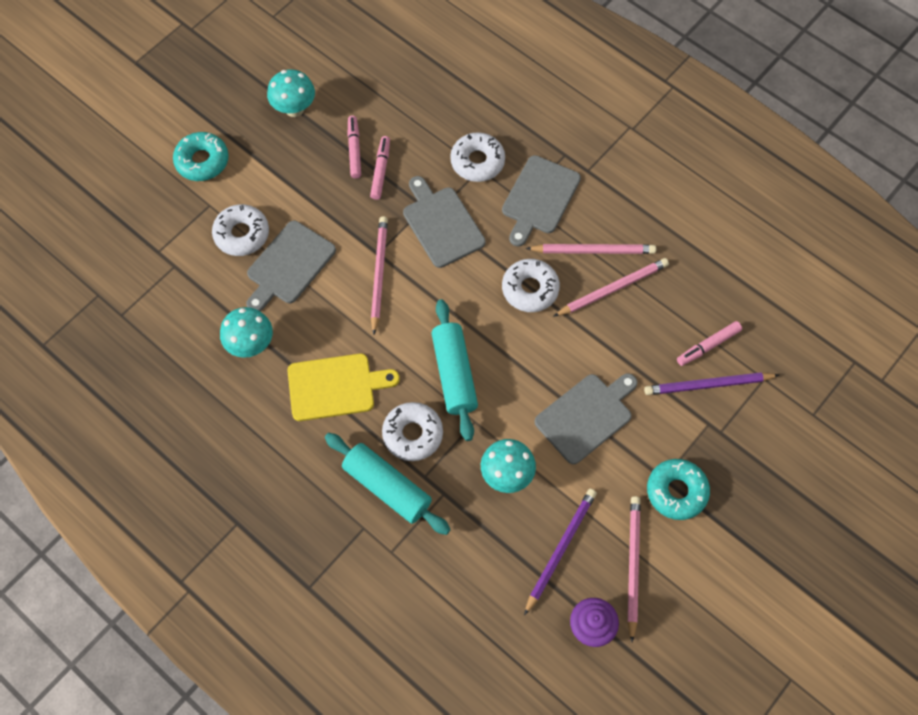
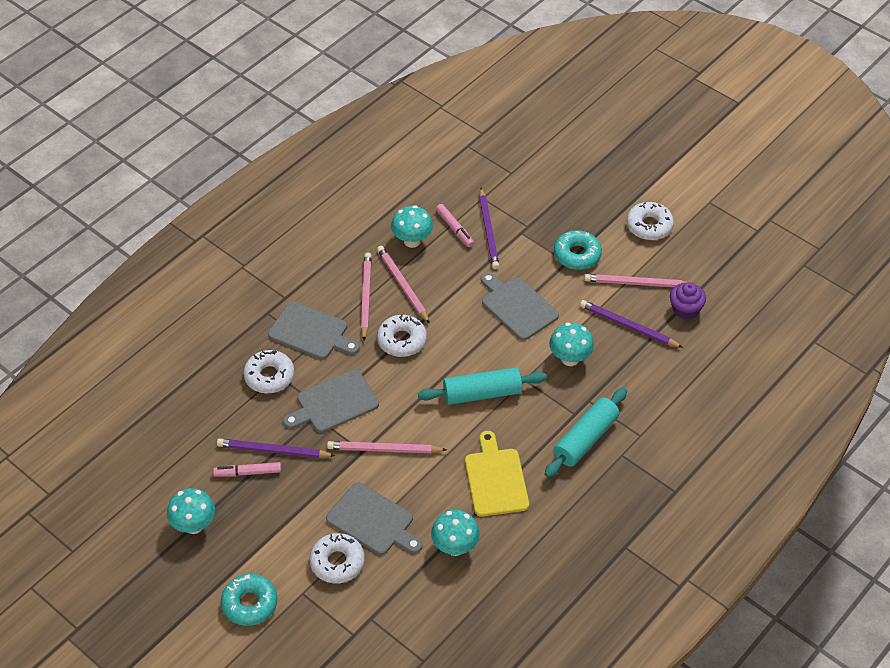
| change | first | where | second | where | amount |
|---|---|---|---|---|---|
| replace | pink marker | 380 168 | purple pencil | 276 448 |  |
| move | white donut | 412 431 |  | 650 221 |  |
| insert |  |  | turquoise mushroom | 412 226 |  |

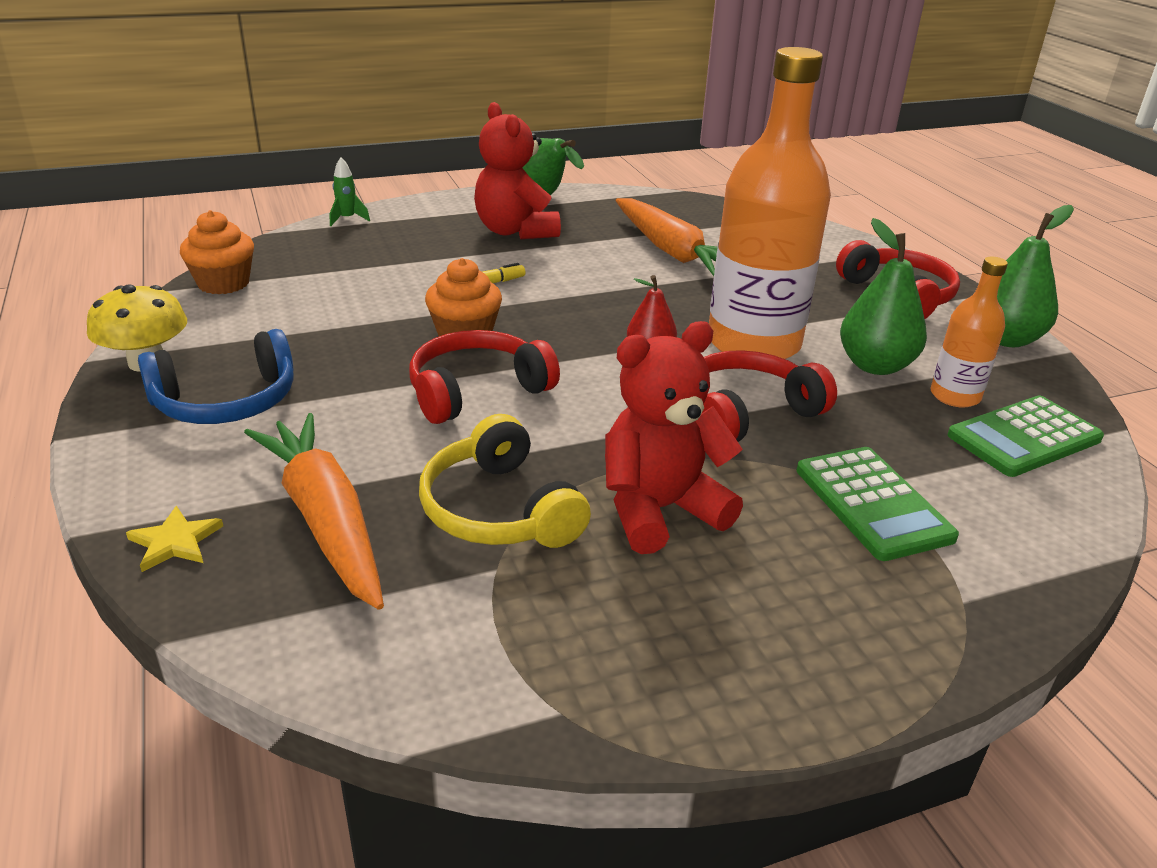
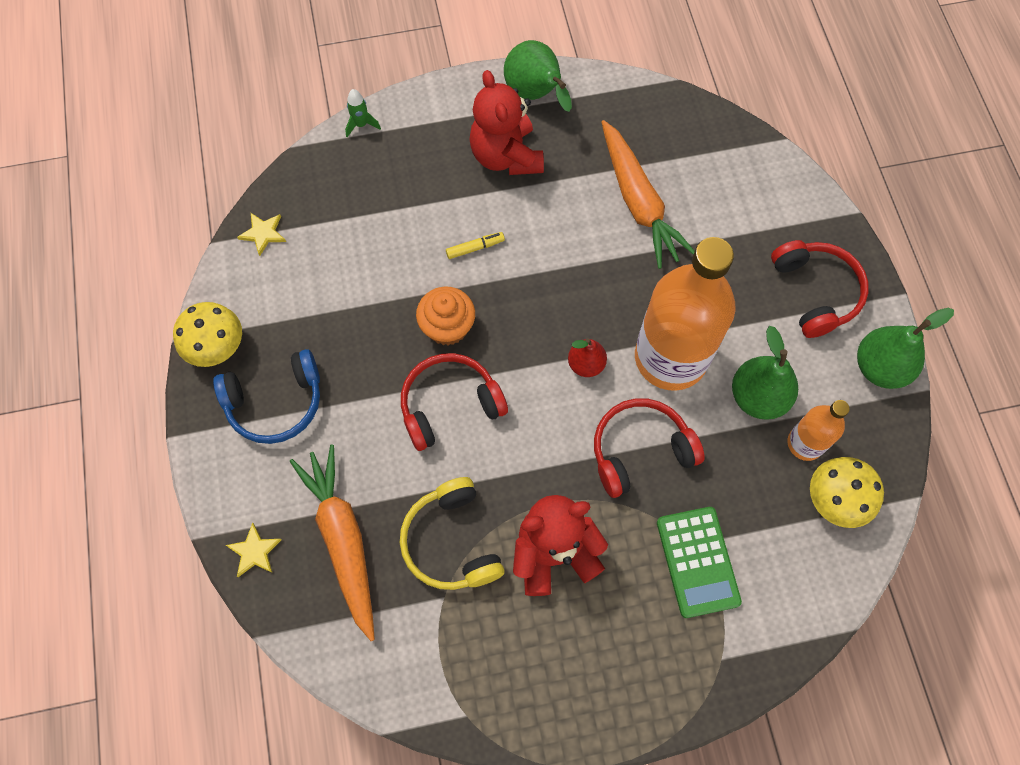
| change | first | where | second | where | amount |
|---|---|---|---|---|---|
| replace | orange cupcake | 217 252 | yellow star | 261 234 |  |
| replace | green calculator | 1025 436 | yellow mushroom | 847 492 |  |

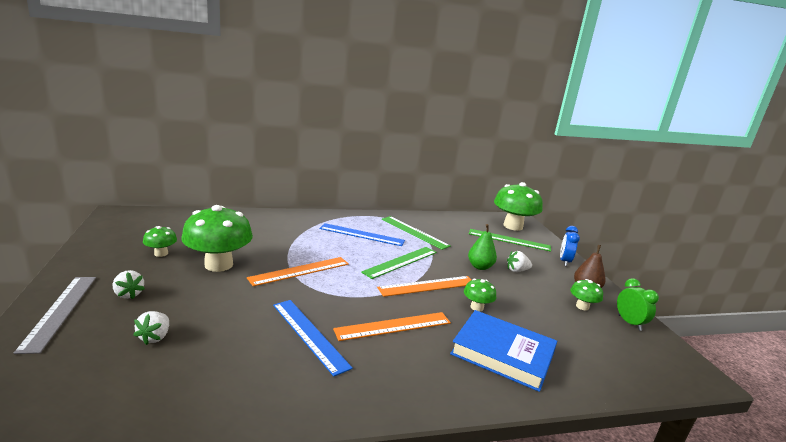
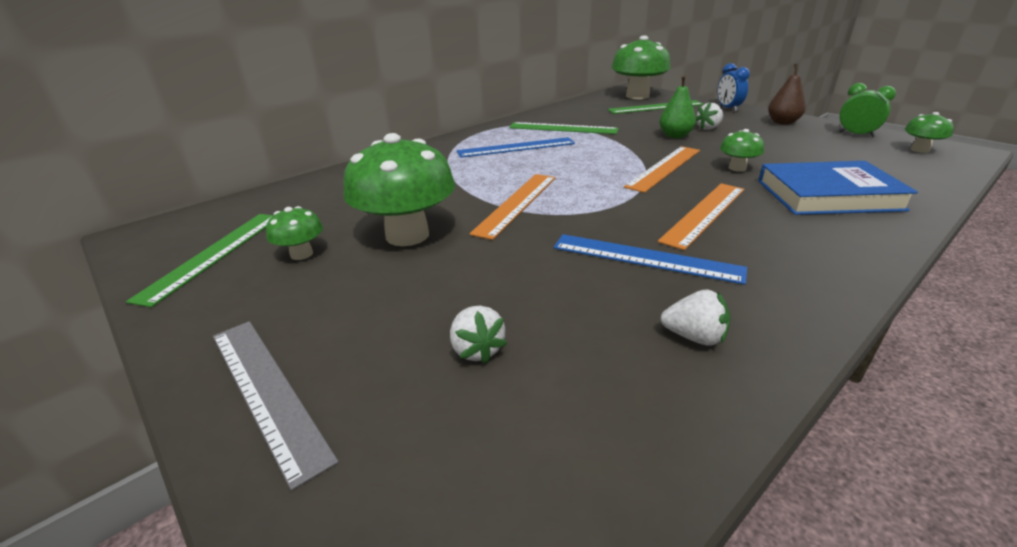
| change | first | where | second | where | amount |
|---|---|---|---|---|---|
| move | white strawberry | 129 284 |  | 696 317 |  |
| move | green ruler | 399 263 |  | 199 260 |  |
| move | green mushroom | 586 294 |  | 929 132 |  |

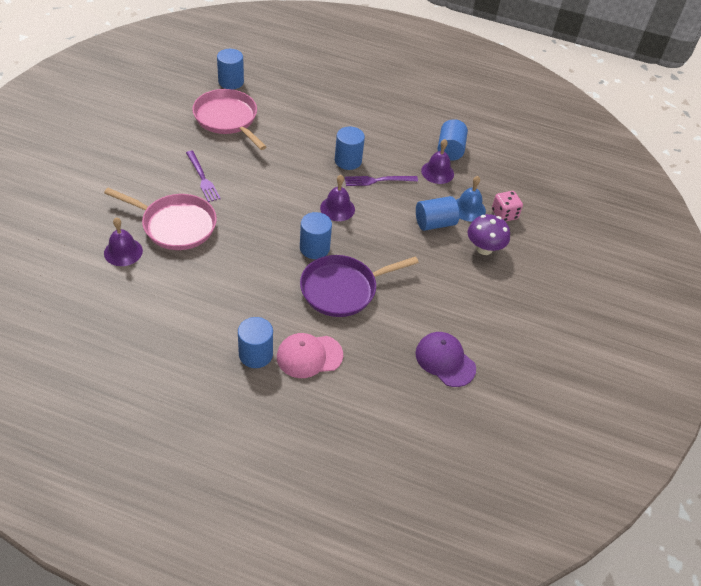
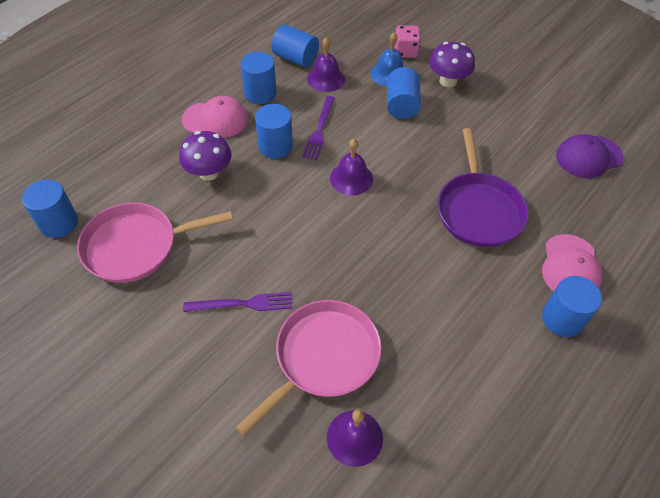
| change | first | where | second | where | amount |
|---|---|---|---|---|---|
| move | blue cylinder | 316 235 |  | 258 78 |  |
| insert |  |  | purple mushroom | 205 156 |  |
| insert |  |  | pink cap | 215 117 |  |

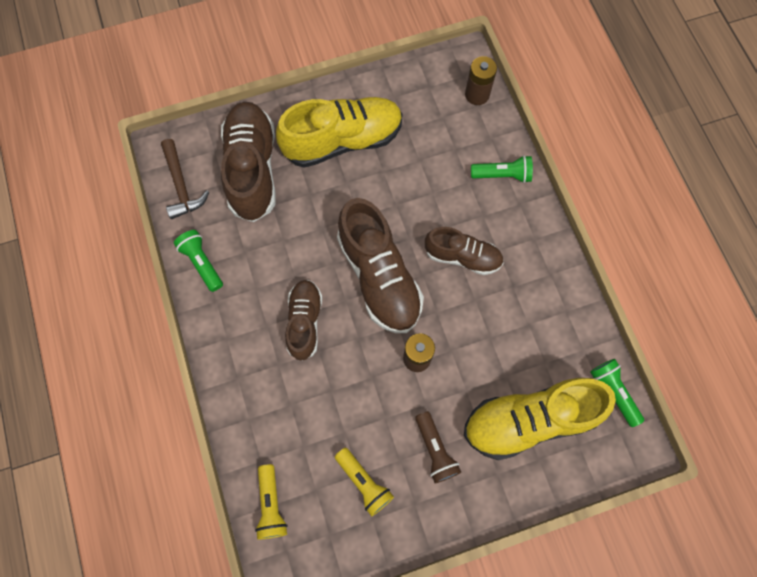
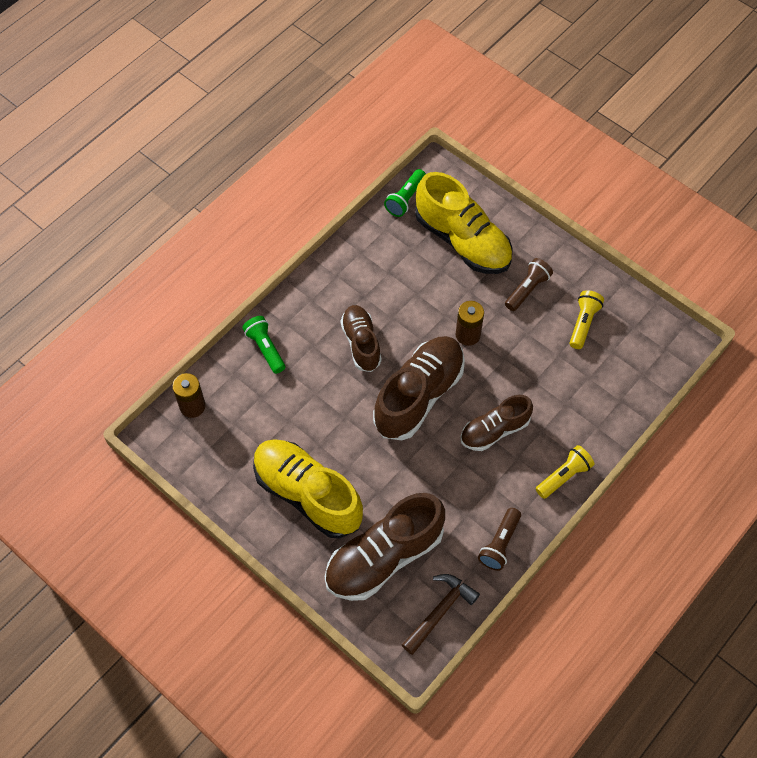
| change | first | where | second | where | amount |
|---|---|---|---|---|---|
| recolor | green flashlight | 198 261 | brown flashlight | 499 539 |  |
| move | yellow flashlight | 271 502 |  | 565 472 |  |

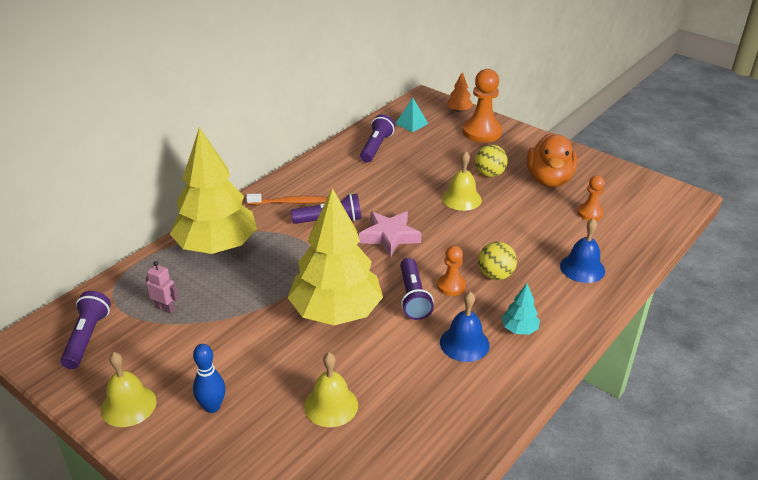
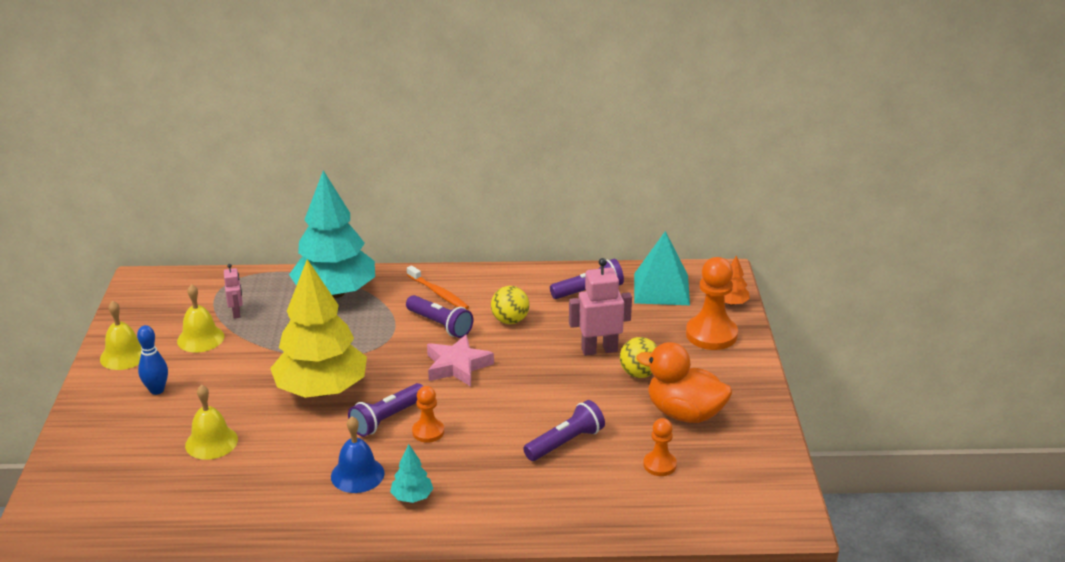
| change | first | where | second | where | amount |
|---|---|---|---|---|---|
| move | purple flashlight | 85 330 |  | 564 430 |  |
| recolor | yellow tree | 213 190 | turquoise tree | 332 234 |  |
| resize | turquoise pyramid | 411 115 |  | 662 268 | x1.82 |
| move | yellow bell | 462 181 |  | 200 318 |  |
| move | yellow ball | 497 261 |  | 510 305 |  |
| rotate | orange duck | 552 160 |  | 684 382 | 60 degrees clockwise |
| delete | blue bell | 582 250 |  |  |  |
| insert |  |  | pink robot | 600 307 |  |

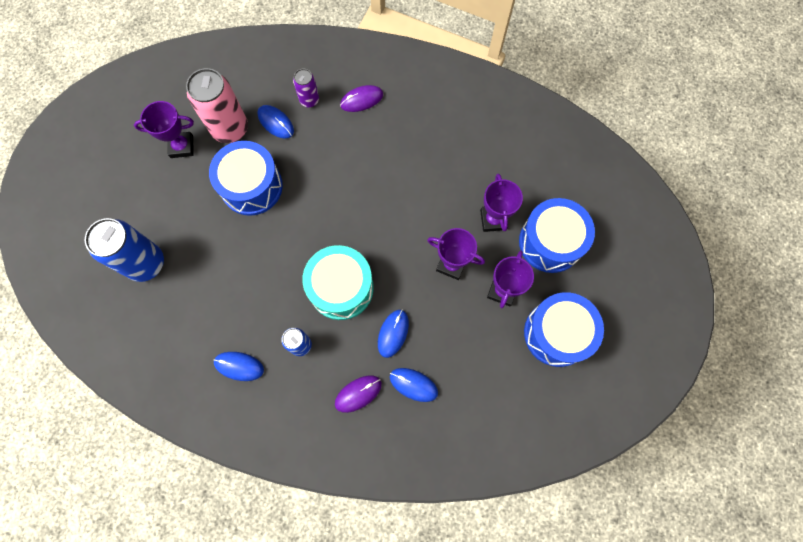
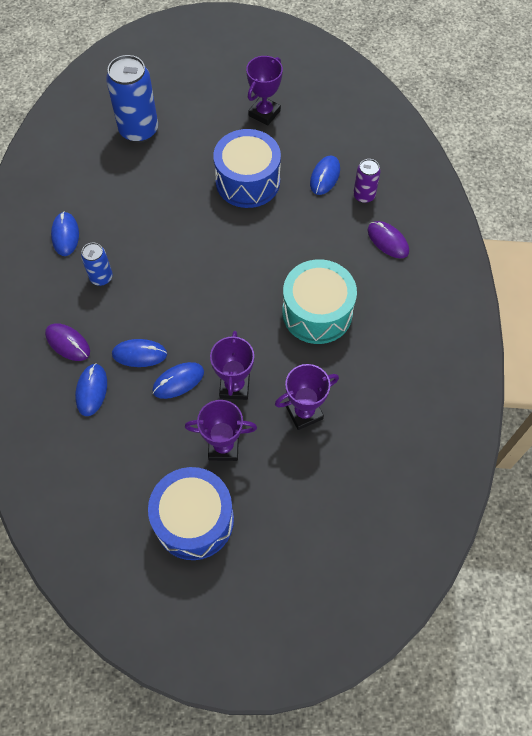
| change | first | where | second | where | amount |
|---|---|---|---|---|---|
| rotate | purple trophy | 164 129 |  | 264 91 | 60 degrees clockwise |
| delete | pink can | 217 105 |  |  |  |
| move | turquoise drum | 338 282 |  | 319 301 |  |
| delete | blue drum | 557 235 |  |  |  |
| insert |  |  | blue mouse | 178 380 |  |

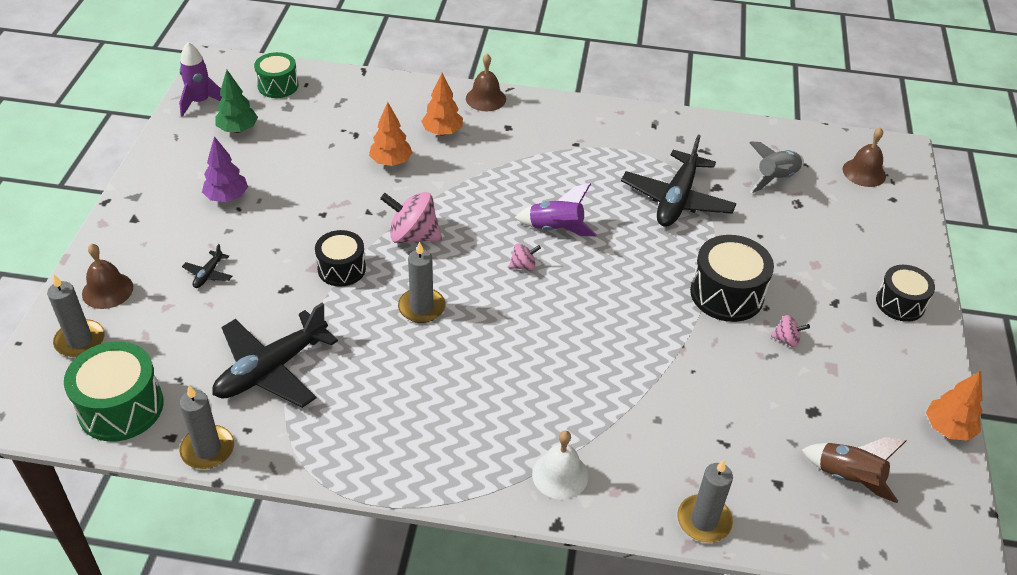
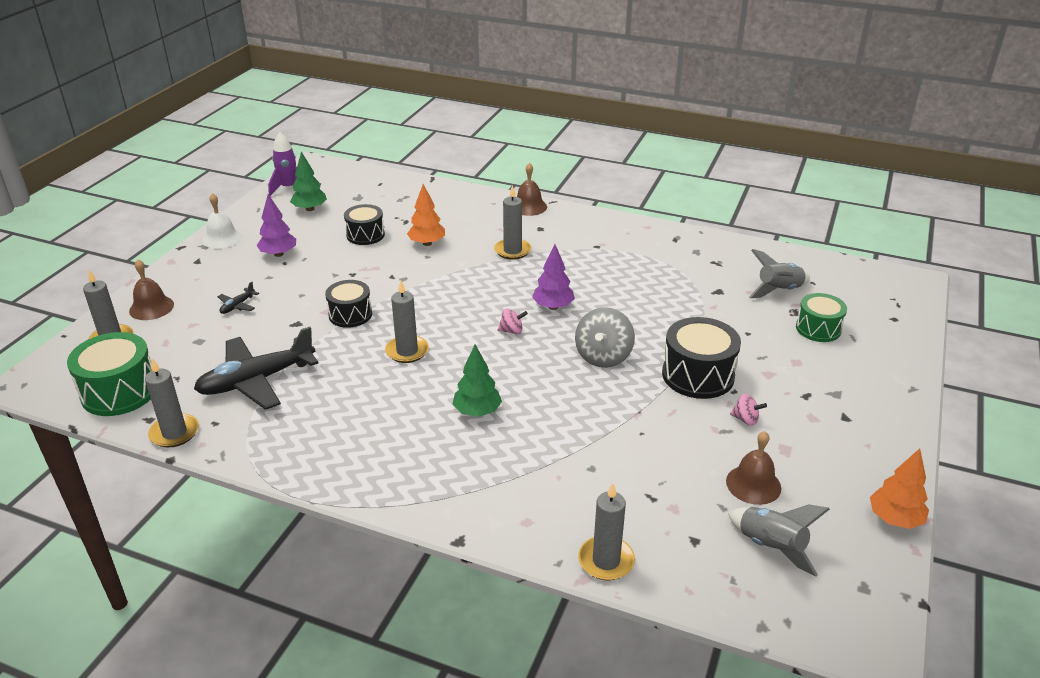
| change | first | where | second | where | amount |
|---|---|---|---|---|---|
| move | green drum | 276 75 |  | 821 317 |  |
| delete | pink spinning top | 411 217 |  |  |  |
| delete | orange tree | 442 104 |  |  |  |
| replace | purple rocket | 556 209 | purple tree | 553 277 |  |
| move | white bell | 560 465 |  | 222 221 |  |
| delete | black plane | 679 181 |  |  |  |
| recolor | brown rocket | 854 470 | grey rocket | 779 540 |  |
| move | brown bell | 864 157 |  | 753 468 |  |
| move | black drum | 905 293 |  | 364 224 |  |
| insert |  |  | green tree | 477 380 |  |
| insert |  |  | grey candle | 512 222 |  |
| insert |  |  | grey spinning top | 605 337 |  |

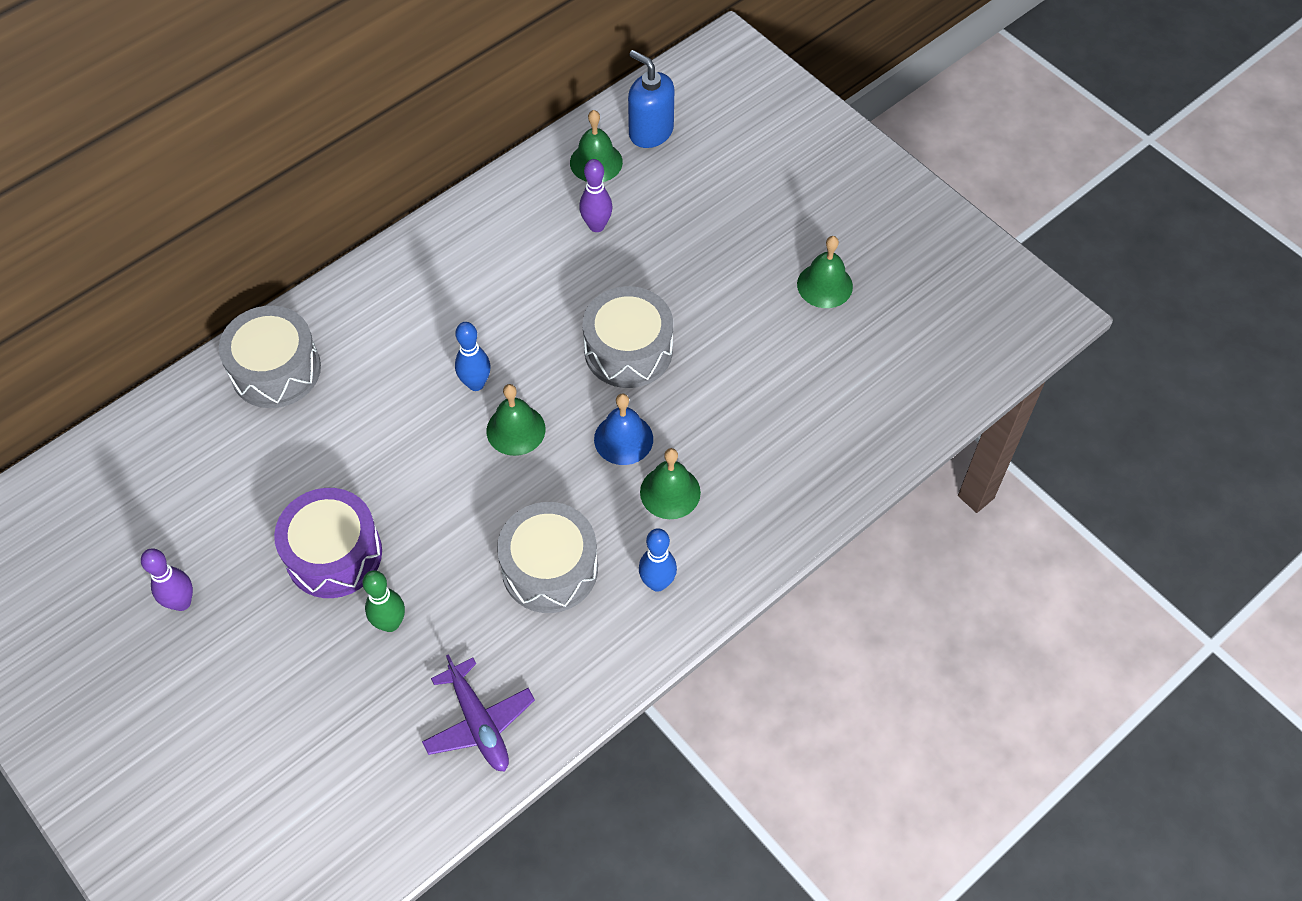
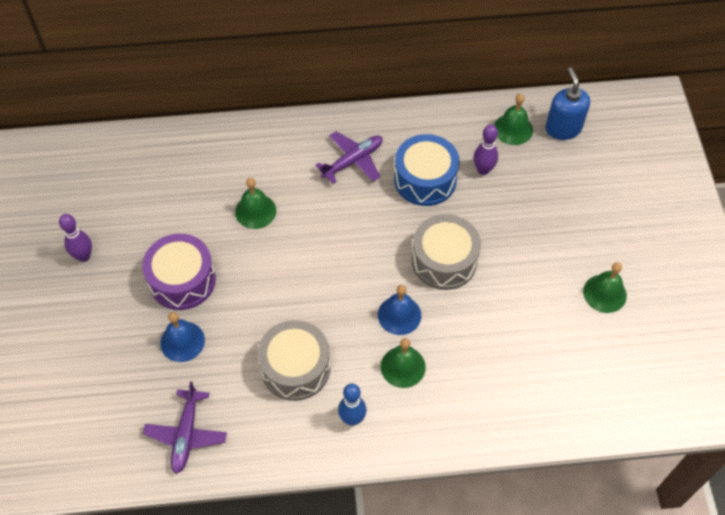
| change | first | where | second | where | amount |
|---|---|---|---|---|---|
| delete | grey drum | 270 357 |  |  |  |
| replace | green bowling pin | 383 601 | blue bell | 182 337 |  |
| delete | blue bowling pin | 473 356 |  |  |  |
| move | green bell | 516 420 |  | 255 203 |  |
| insert |  |  | purple plane | 349 157 |  |
| insert |  |  | blue drum | 427 170 |  |

